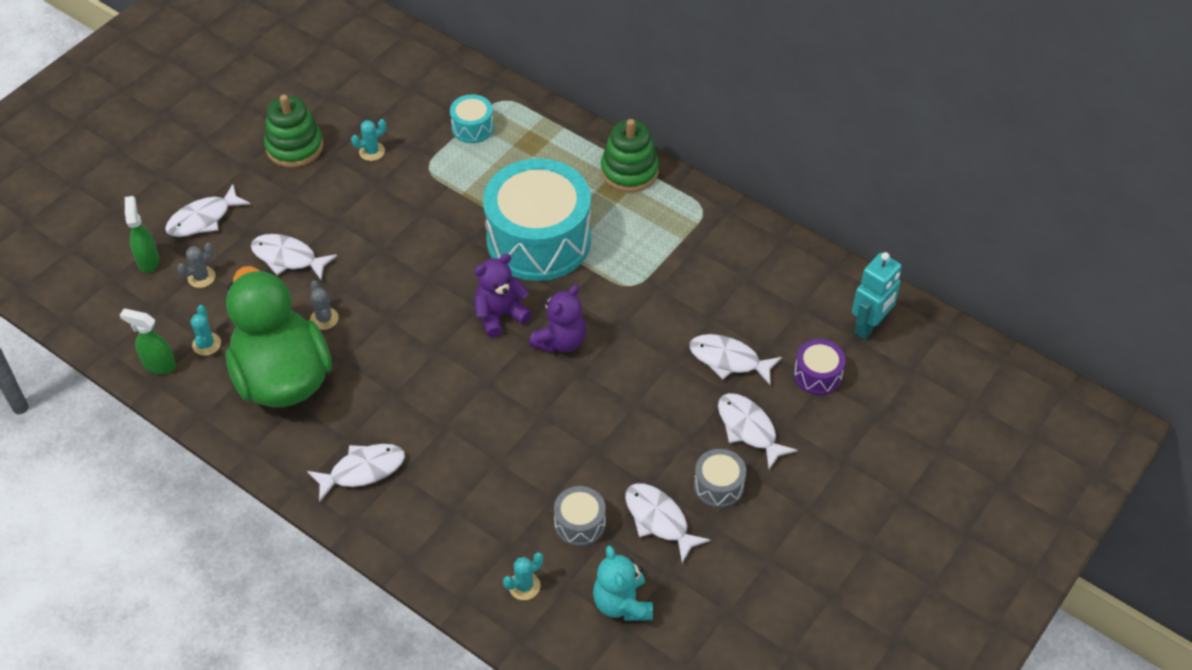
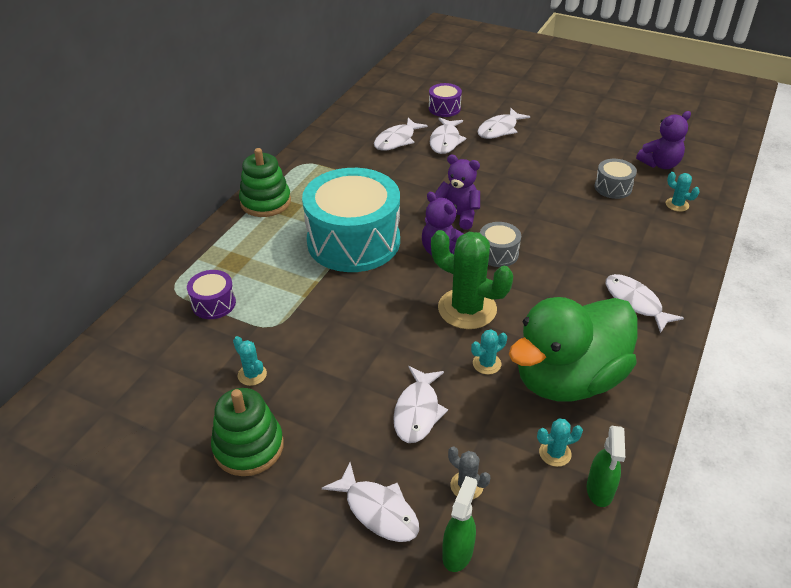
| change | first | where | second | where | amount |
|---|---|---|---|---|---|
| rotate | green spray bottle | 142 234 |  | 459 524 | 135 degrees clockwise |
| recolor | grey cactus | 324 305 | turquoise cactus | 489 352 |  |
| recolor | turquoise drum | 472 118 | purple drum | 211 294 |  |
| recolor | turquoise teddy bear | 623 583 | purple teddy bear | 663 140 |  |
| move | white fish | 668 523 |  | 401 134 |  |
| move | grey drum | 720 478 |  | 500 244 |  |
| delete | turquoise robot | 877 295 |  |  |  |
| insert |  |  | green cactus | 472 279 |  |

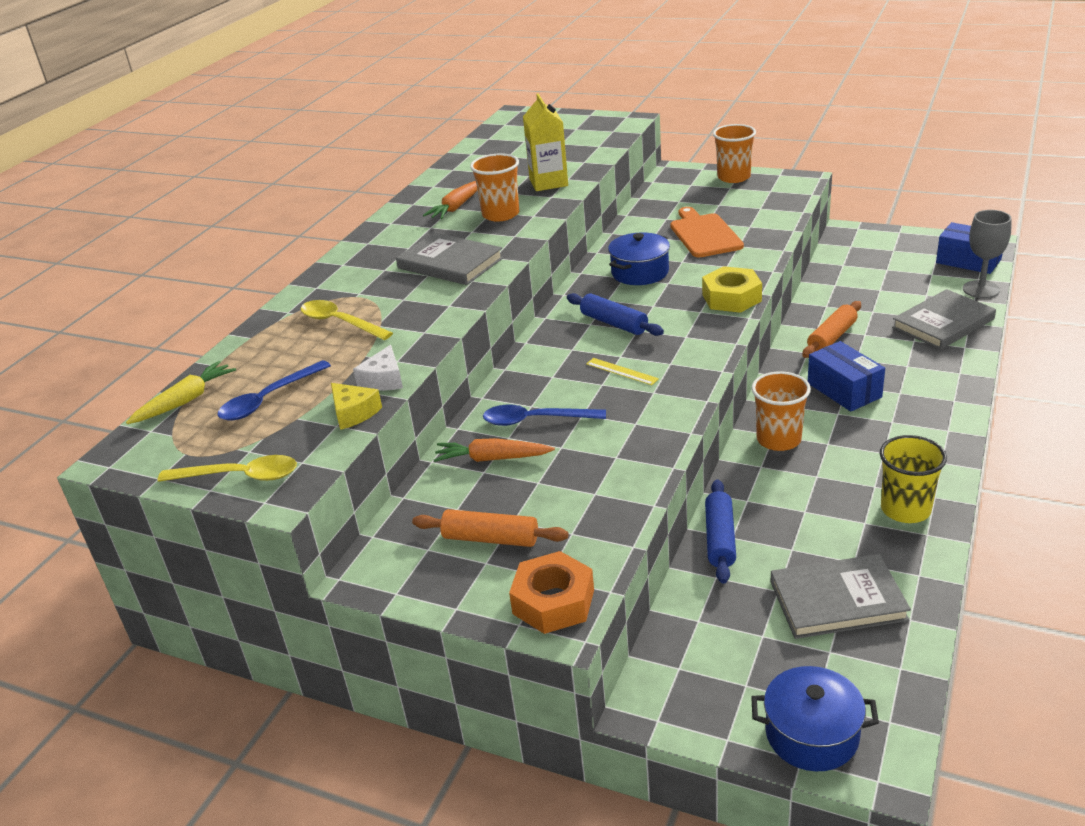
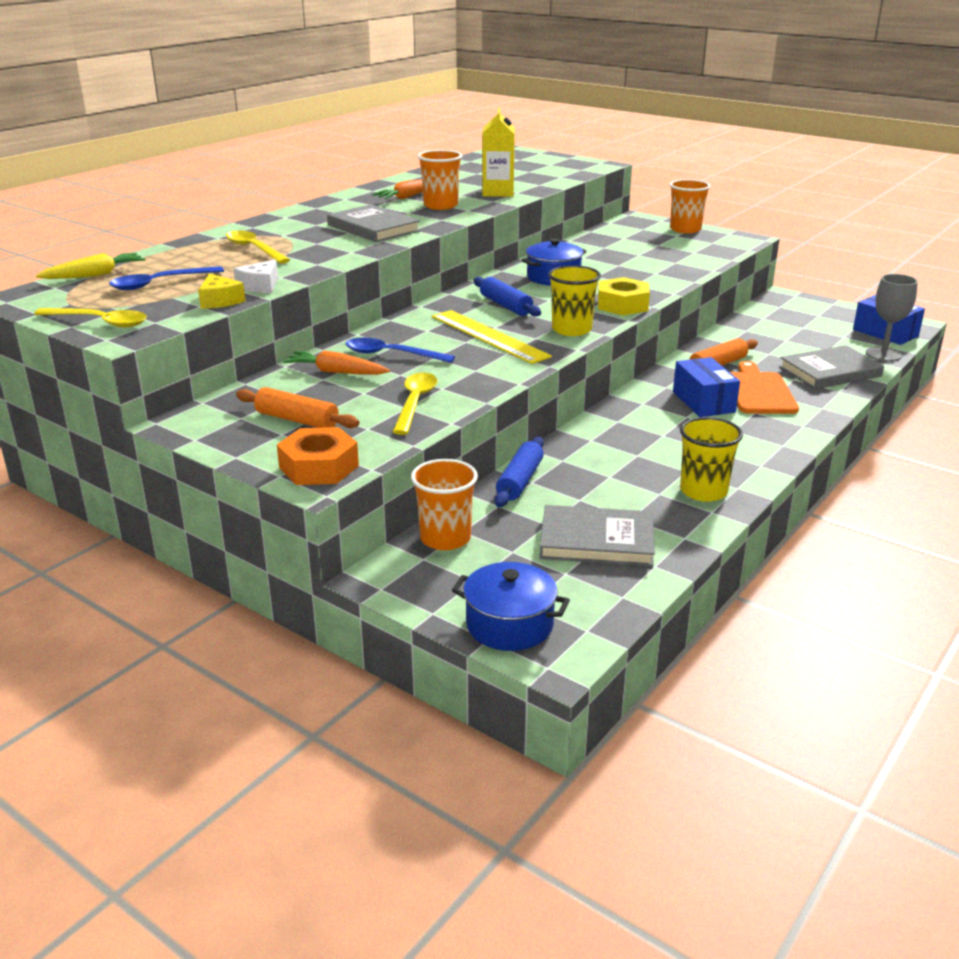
| change | first | where | second | where | amount |
|---|---|---|---|---|---|
| resize | yellow ruler | 622 371 |  | 492 337 | x2.15 |
| move | orange cutting board | 707 232 |  | 764 387 |  |
| move | orange cup | 781 411 |  | 444 504 |  |
| insert |  |  | yellow spoon | 415 403 |  |
| insert |  |  | yellow cup | 574 300 |  |

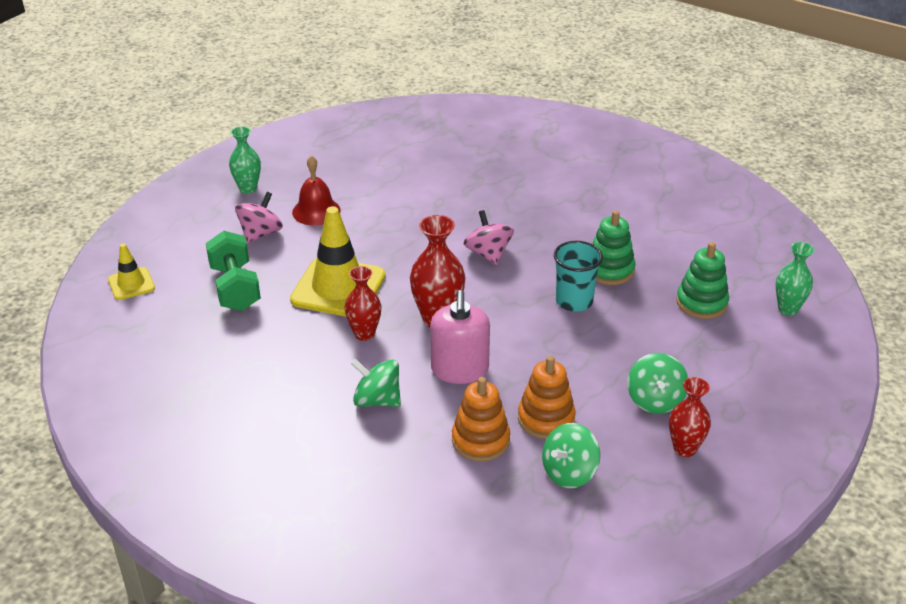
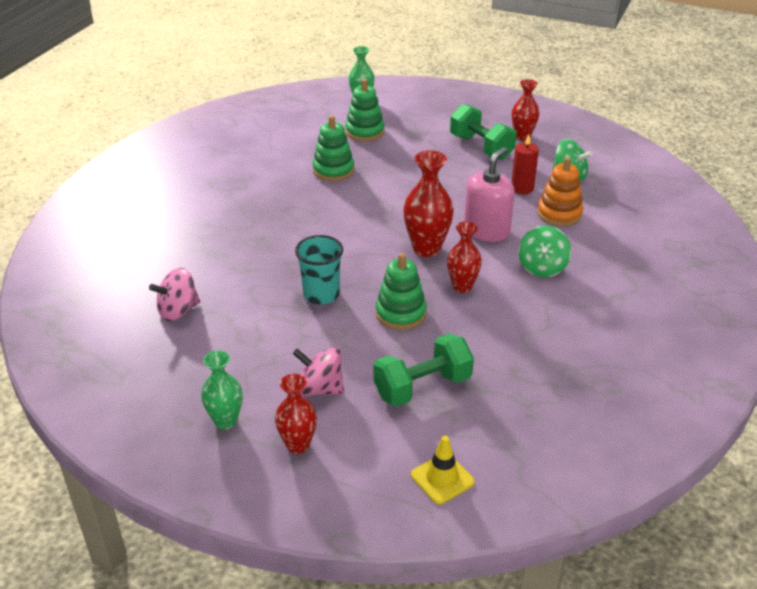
| change | first | where | second | where | amount |
|---|---|---|---|---|---|
| replace | yellow traffic cone | 337 261 | green stacking toy | 401 291 |  |
| delete | red bell | 316 190 |  |  |  |
| rotate | pink soap dispenser | 460 337 |  | 489 194 | 45 degrees counterclockwise |
| move | pink spinning top | 488 237 |  | 174 294 |  |
| replace | orange stacking toy | 547 397 | red candle | 525 164 |  |
| move | turquoise cup | 578 276 |  | 319 269 |  |
| replace | green spinning top | 657 383 | green dumbbell | 483 132 |  |
| insert |  |  | red vase | 296 414 |  |

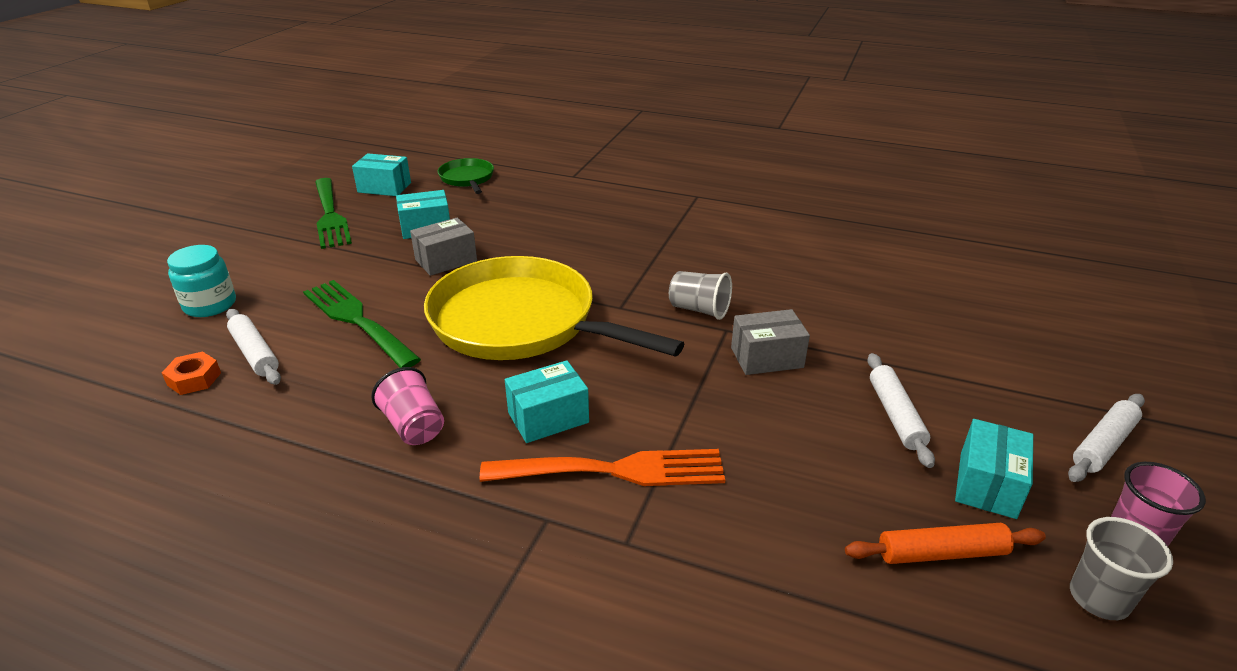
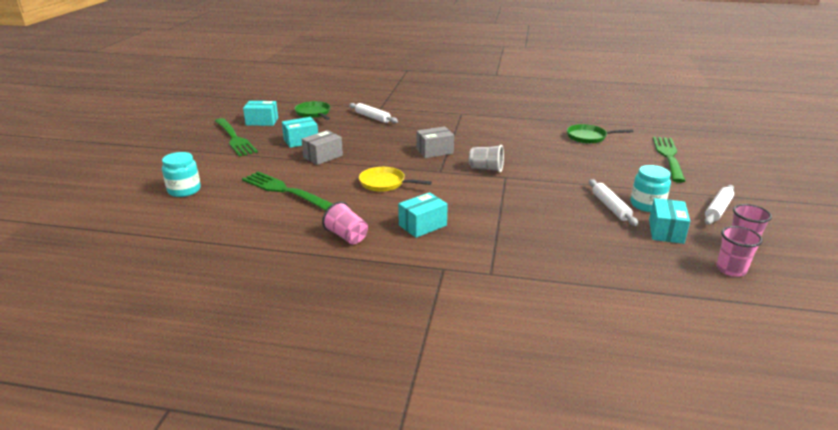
| change | first | where | second | where | amount |
|---|---|---|---|---|---|
| delete | orange nut | 191 373 |  |  |  |
| move | white rolling pin | 253 347 |  | 373 113 |  |
| resize | yellow pan | 554 308 |  | 395 179 | x0.46 |
| delete | orange fork | 602 467 |  |  |  |
| move | grey box | 770 342 |  | 435 142 |  |
| delete | orange rolling pin | 945 543 |  |  |  |
| recolor | grey cup | 1121 568 | pink cup | 739 251 |  |
| insert |  |  | green pan | 600 134 |  |
| insert |  |  | turquoise jar | 650 188 |  |
| insert |  |  | green fork | 669 160 |  |

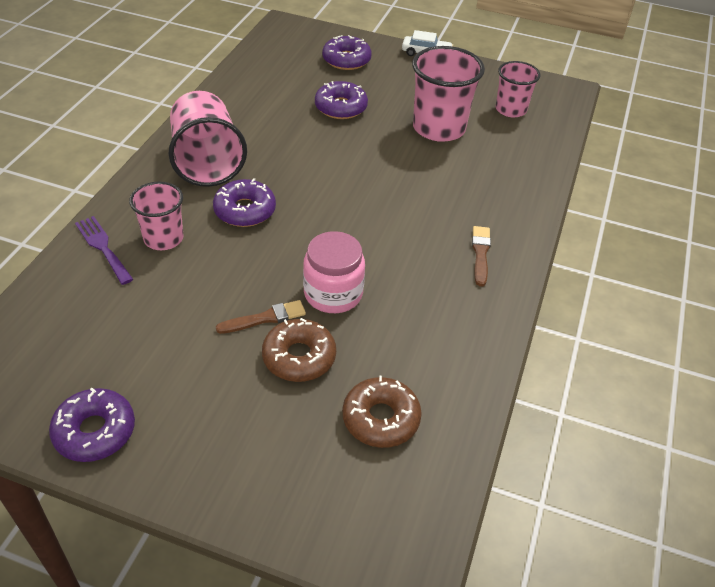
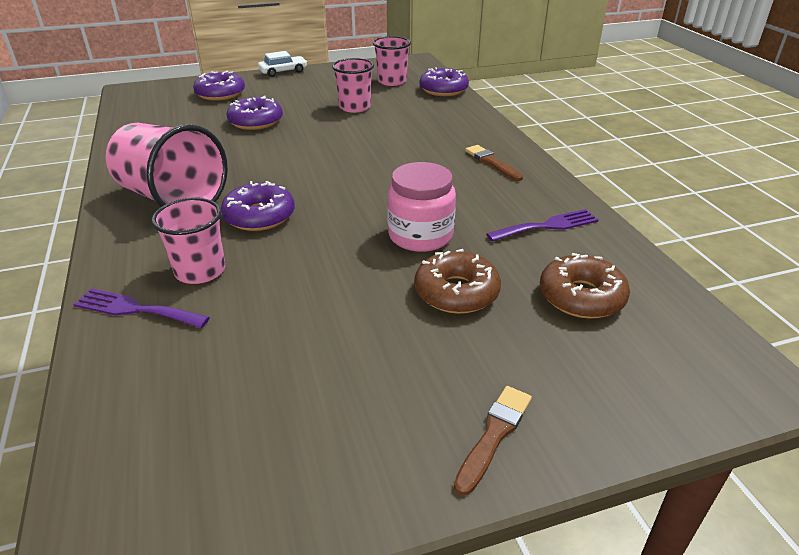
| change | first | where | second | where | amount |
|---|---|---|---|---|---|
| move | purple donut | 92 425 |  | 444 81 |  |
| move | brown brush | 261 317 |  | 493 441 |  |
| resize | pink cup | 448 94 |  | 353 85 | x0.62 |
| insert |  |  | purple fork | 542 225 |  |

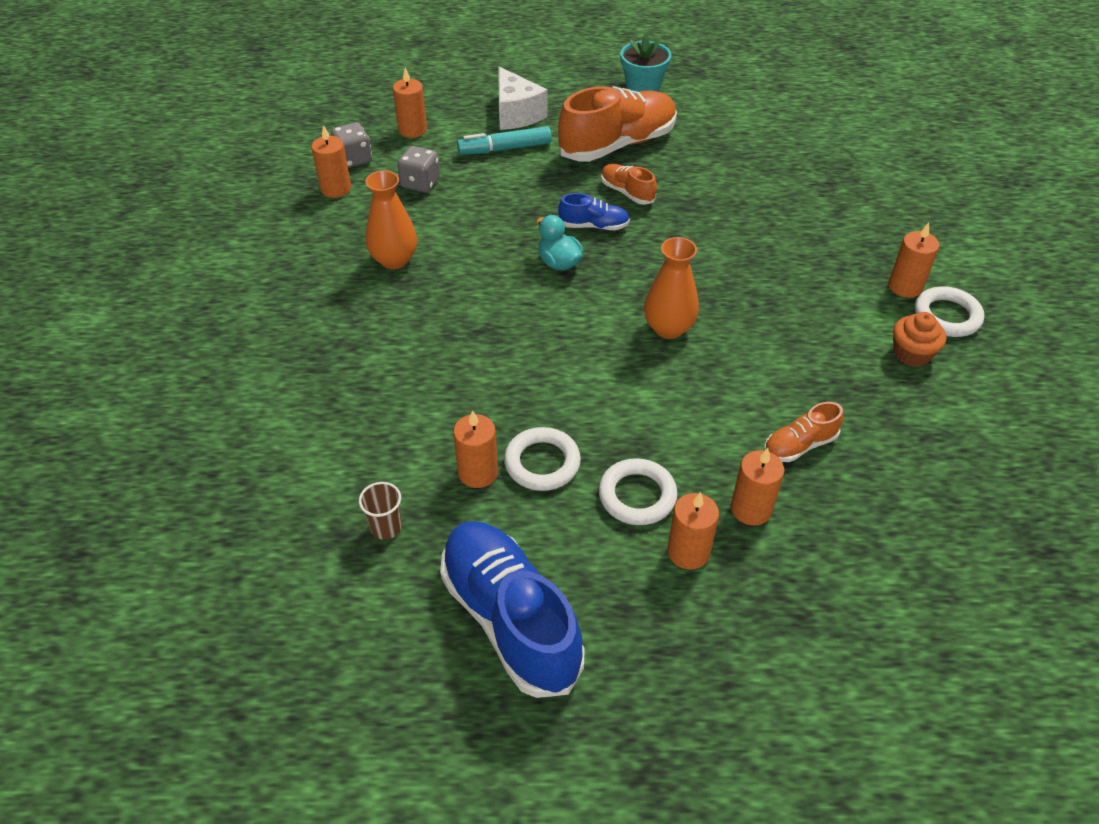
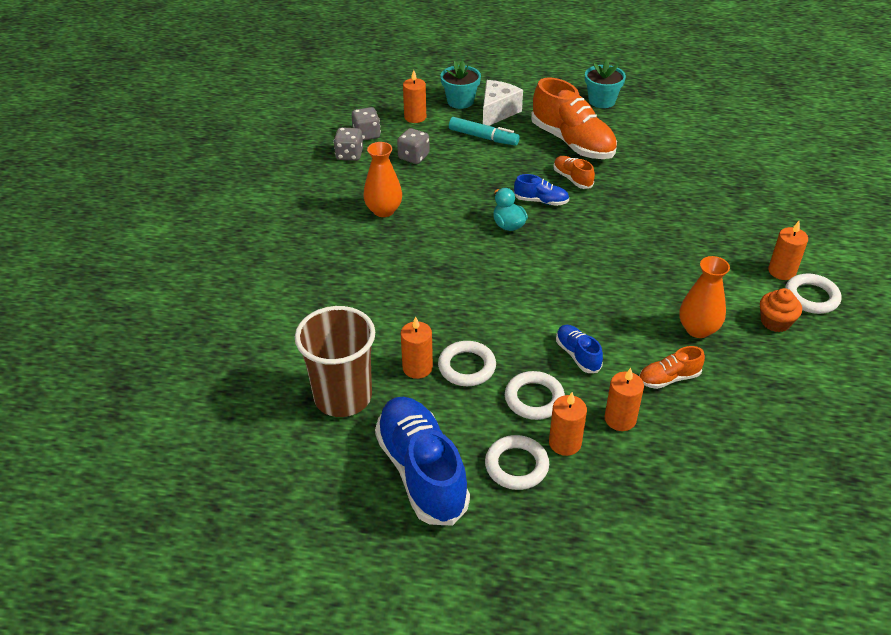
| change | first | where | second | where | amount |
|---|---|---|---|---|---|
| replace | orange candle | 331 161 | grey dice | 348 144 |  |
| resize | brown cup | 380 511 |  | 335 361 | x2.47 |
| rotate | turquoise marker | 504 140 |  | 484 131 | 150 degrees counterclockwise |
| rotate | white cheese | 523 98 |  | 503 103 | 135 degrees counterclockwise |
| rotate | orange shoe | 617 124 |  | 574 118 | 75 degrees clockwise |
| move | orange vase | 671 288 |  | 704 297 |  |
| insert |  |  | turquoise flower pot | 460 85 |  |
| insert |  |  | white ring | 517 462 |  |
| insert |  |  | blue shoe | 579 349 |  |

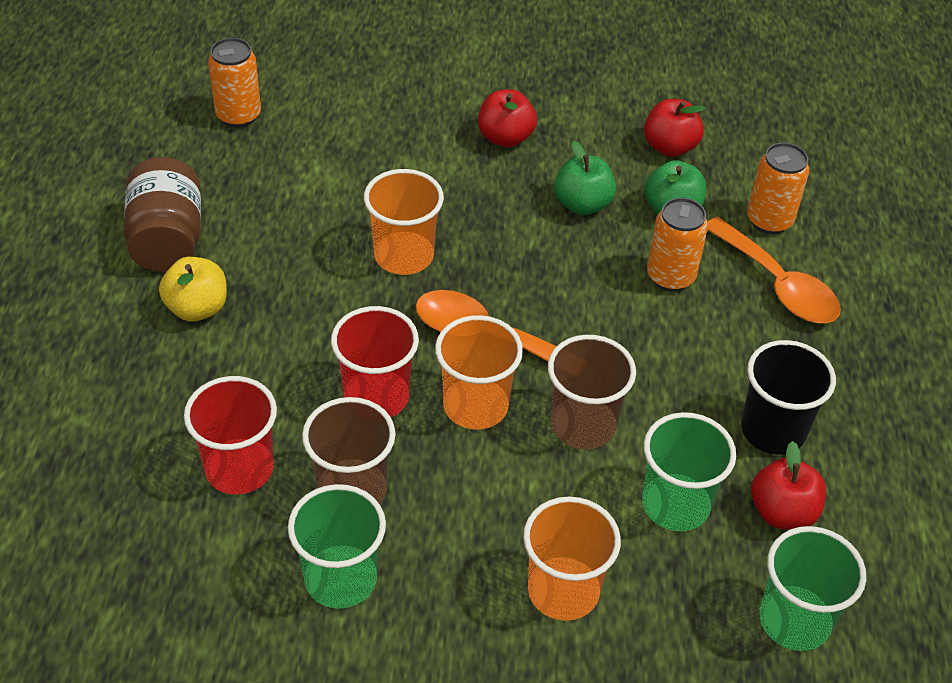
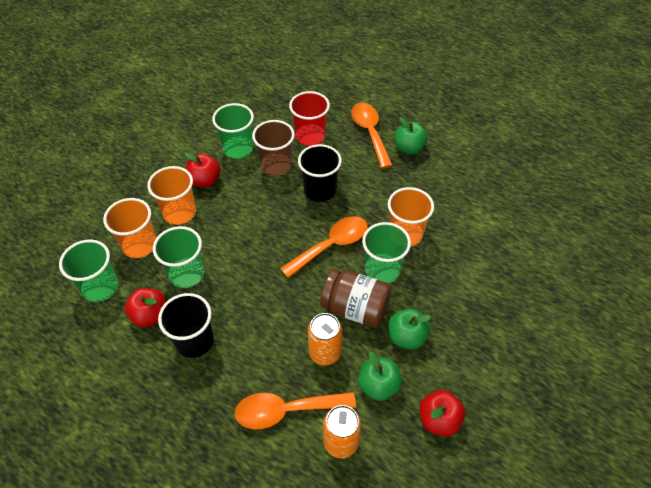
| change | first | where | second | where | amount |
|---|---|---|---|---|---|
| move | brown jar | 162 214 |  | 356 298 |  |
| recolor | yellow apple | 193 289 | green apple | 411 135 |  |
| delete | orange can | 234 83 |  |  |  |
| recolor | red cup | 375 361 | black cup | 320 173 |  |
| move | orange cup | 479 372 |  | 129 228 |  |
| move | red apple | 507 118 |  | 202 169 |  |
| delete | brown cup | 592 392 |  |  |  |
| insert |  |  | orange spoon | 372 135 |  |
| insert |  |  | green cup | 386 252 |  |

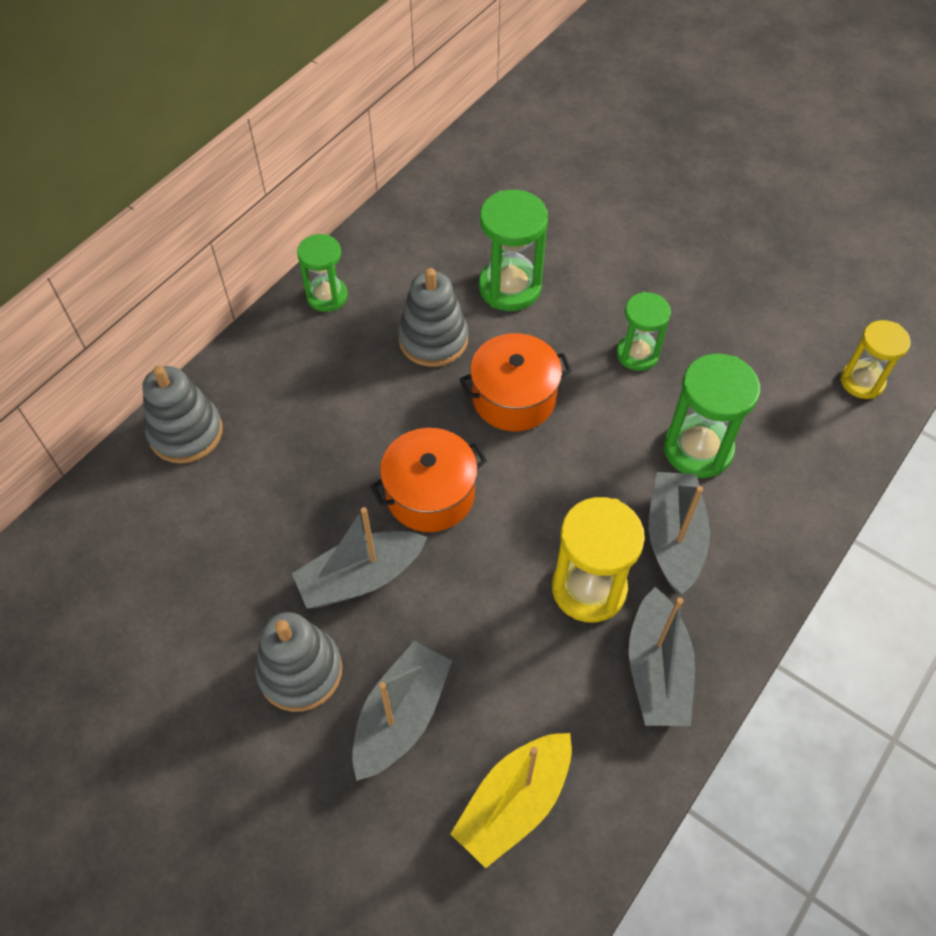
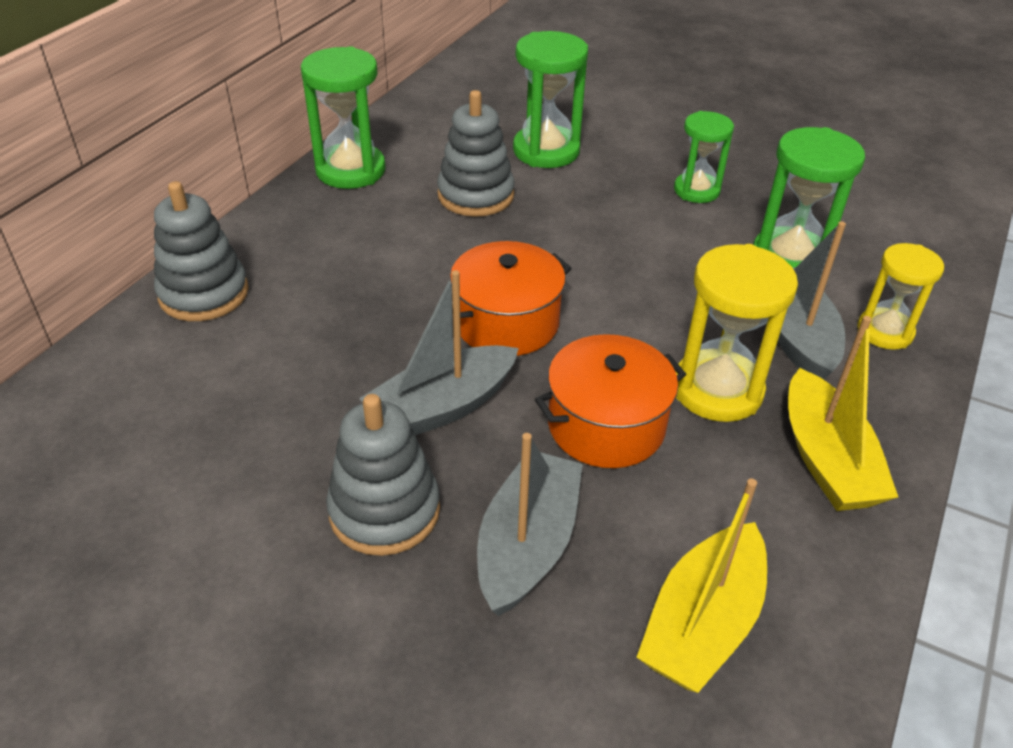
| change | first | where | second | where | amount |
|---|---|---|---|---|---|
| resize | green hourglass | 322 273 |  | 343 117 | x1.53 |
| move | orange pot | 515 382 |  | 610 401 |  |
| recolor | grey boat | 662 656 | yellow boat | 843 413 |  |
| move | yellow hourglass | 875 359 |  | 900 296 |  |

